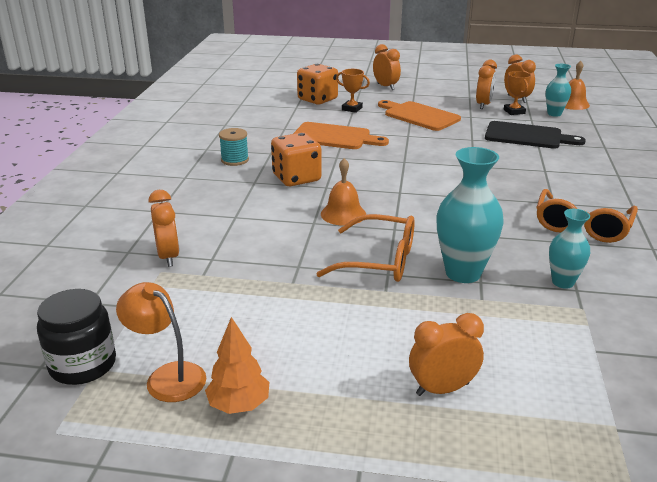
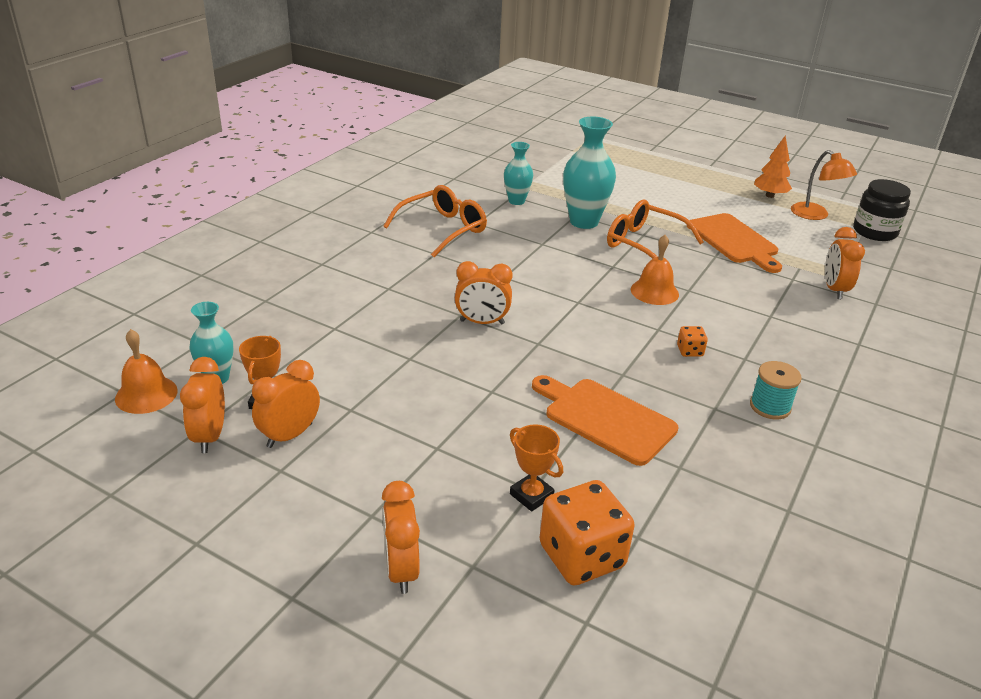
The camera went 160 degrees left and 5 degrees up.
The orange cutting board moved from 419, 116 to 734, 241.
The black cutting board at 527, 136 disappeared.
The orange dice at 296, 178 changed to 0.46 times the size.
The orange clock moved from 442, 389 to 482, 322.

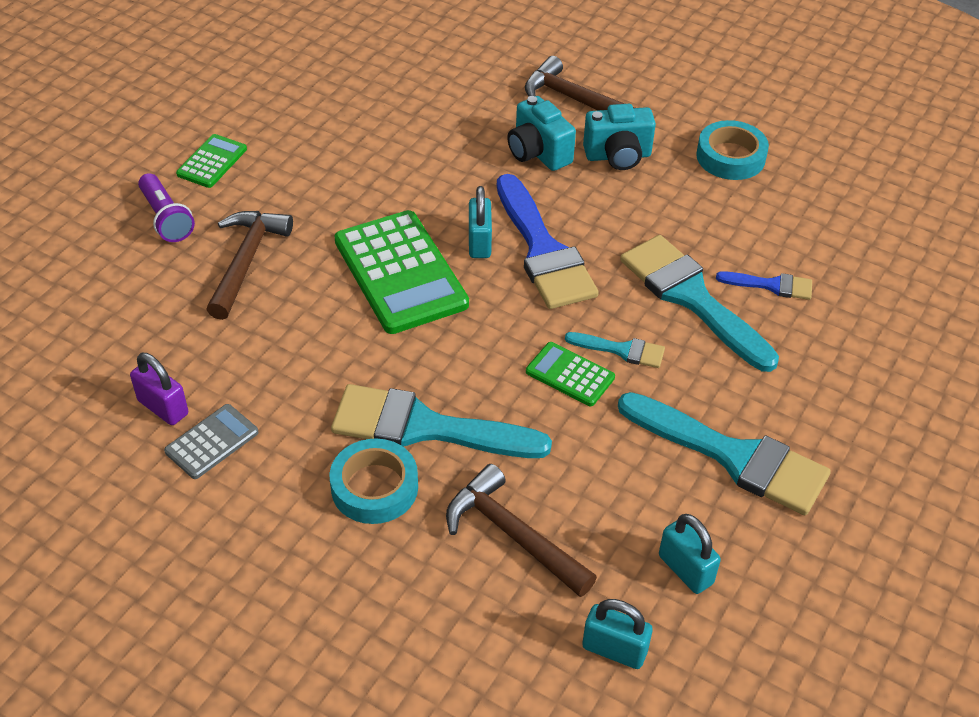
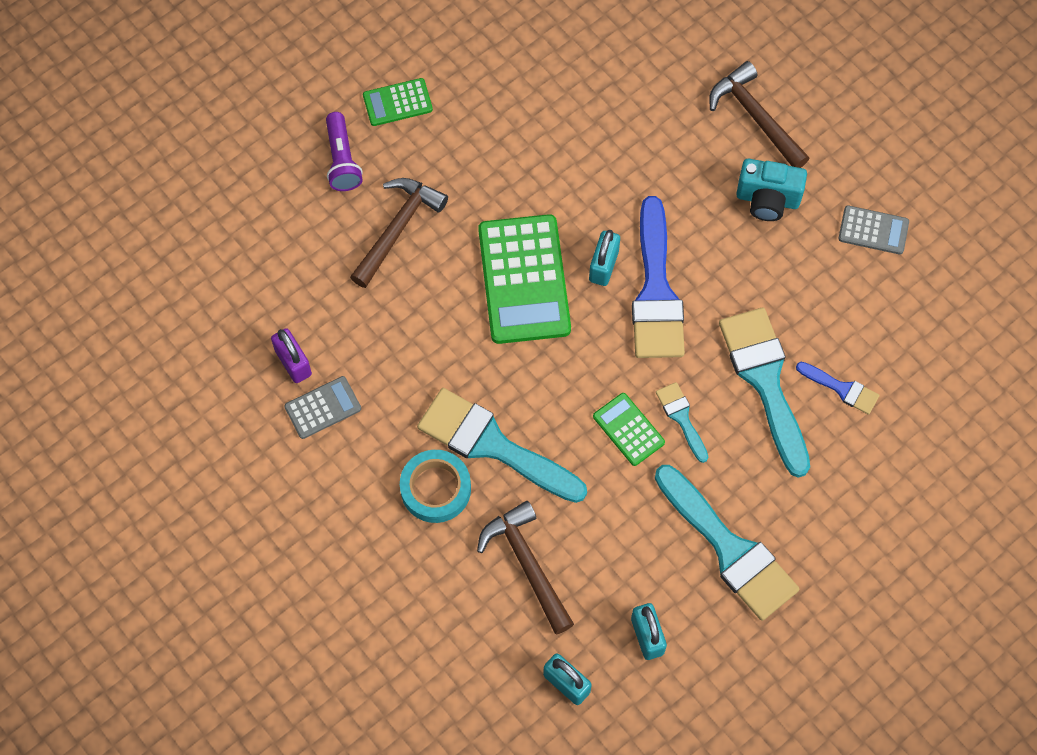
The camera went 20 degrees right and 20 degrees up.
The turquoise camera at 538, 153 disappeared.
The turquoise tape at 730, 157 was replaced by the grey calculator at 873, 230.
The green calculator at 212, 162 turned 150 degrees counterclockwise.
The turquoise brush at 621, 350 turned 150 degrees counterclockwise.

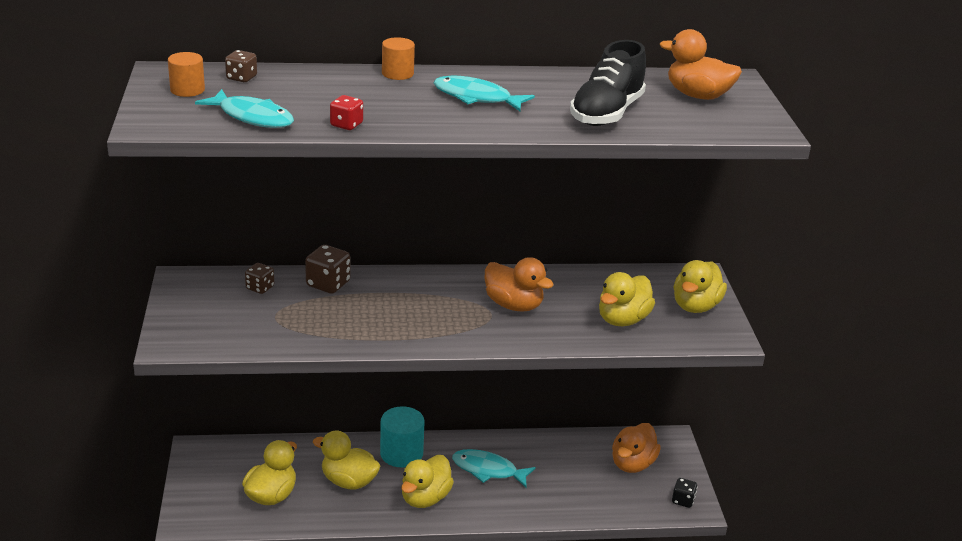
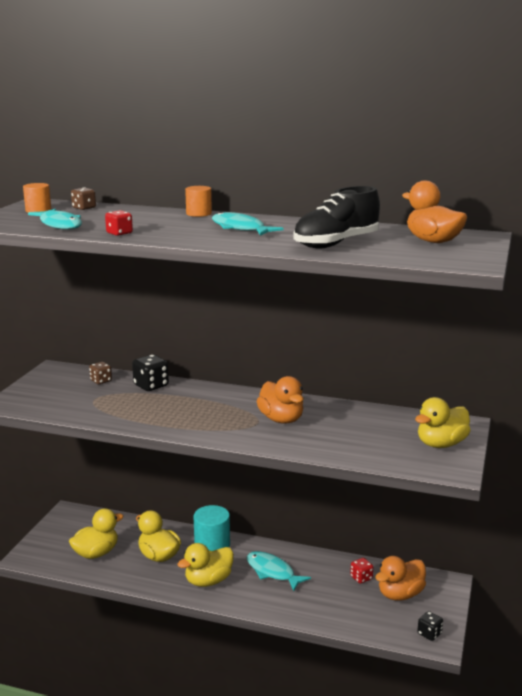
The camera went 25 degrees right and 10 degrees down.
The brown dice at 328, 284 became the black dice at 151, 386.
The yellow duck at 622, 320 disappeared.
The red dice at 361, 578 appeared.

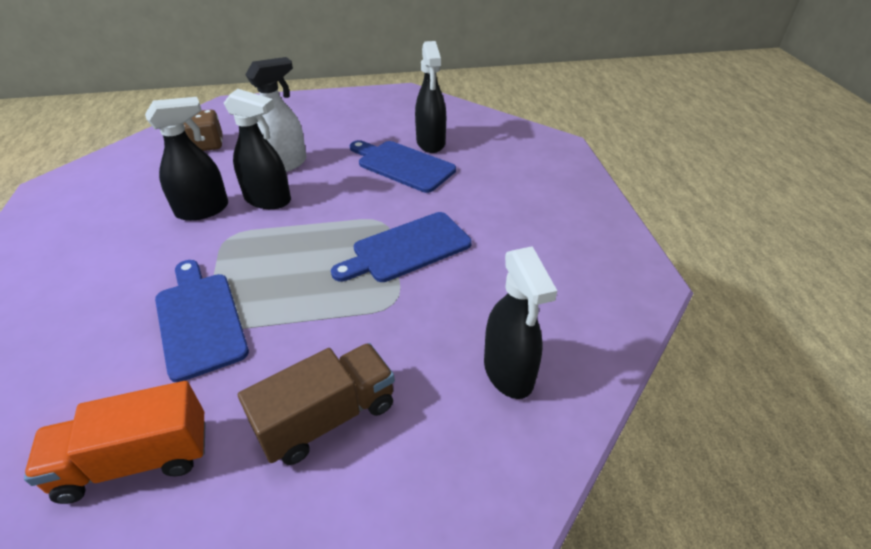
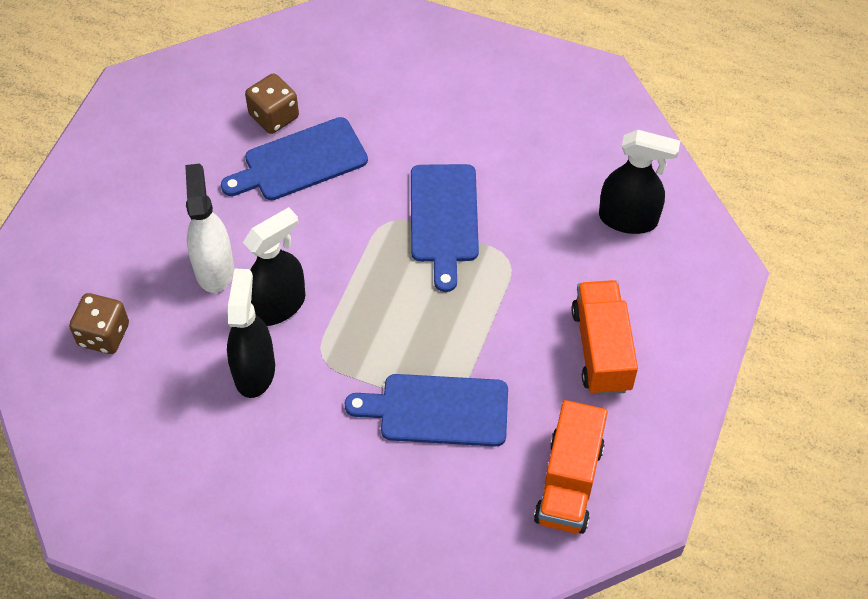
The camera went 60 degrees left and 15 degrees up.
The black spray bottle at 430, 143 was replaced by the brown dice at 274, 116.
The brown truck at 327, 417 became the orange truck at 601, 349.

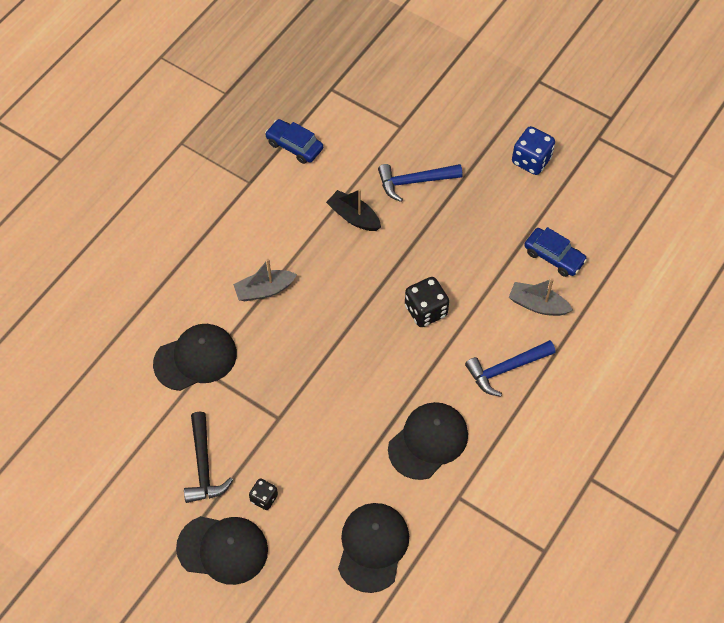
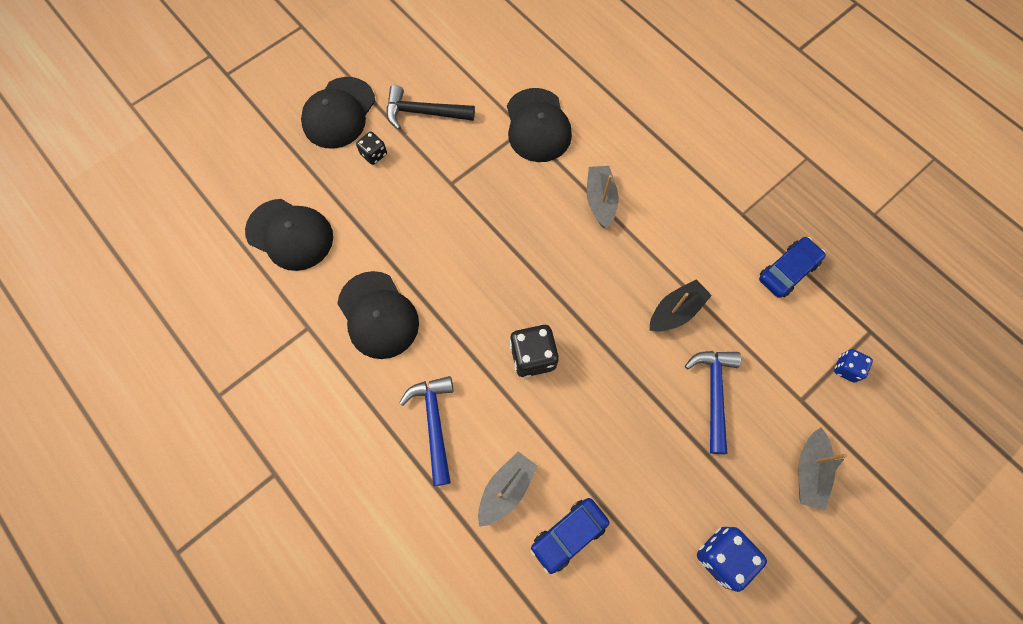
The camera went 105 degrees right and 10 degrees up.
The blue dice at 846, 368 appeared.
The grey boat at 809, 471 appeared.

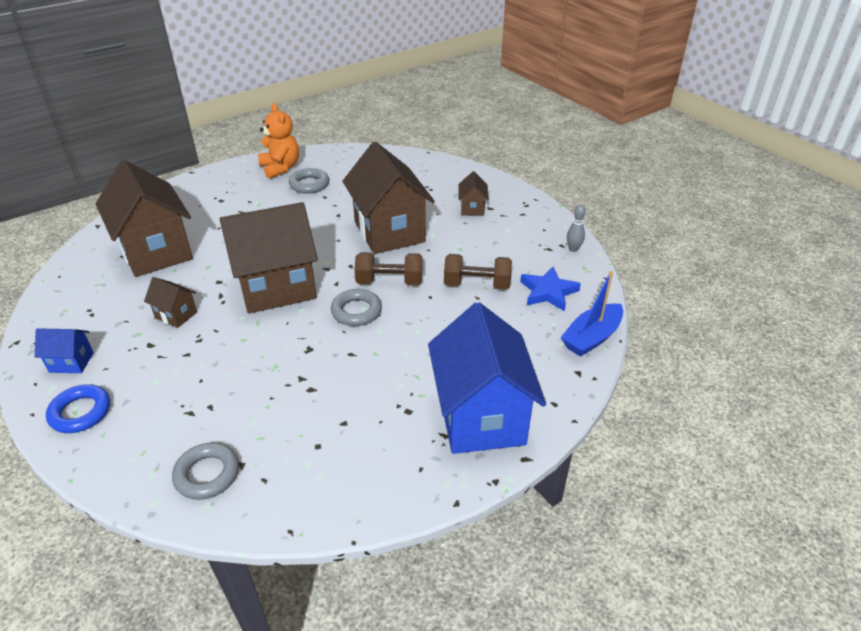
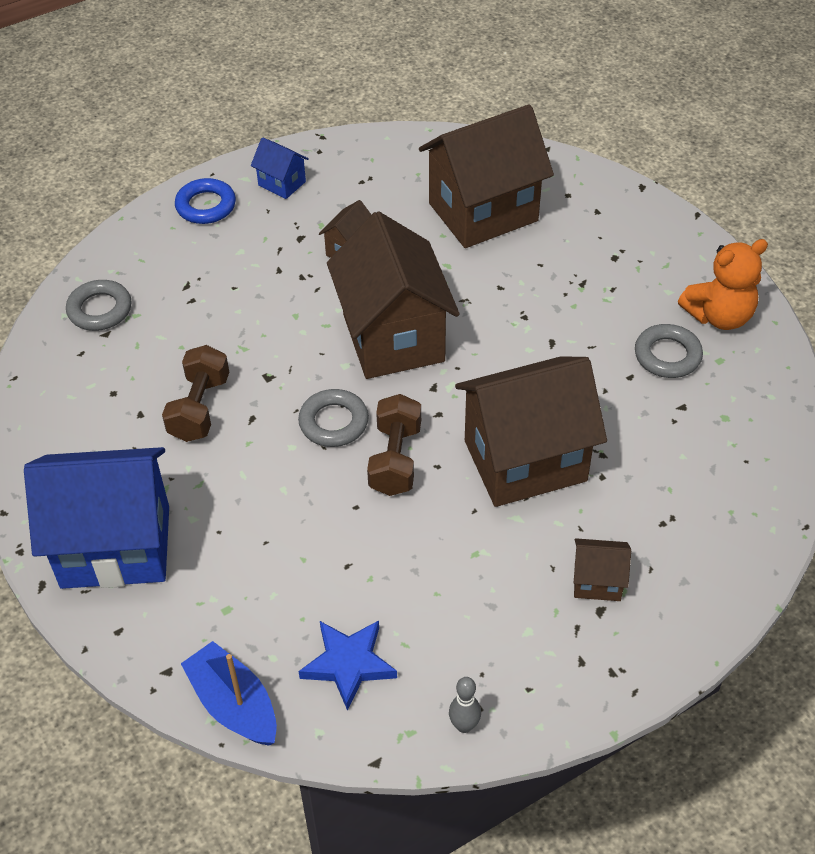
The camera went 95 degrees right and 10 degrees up.
The brown dumbbell moved from 477, 284 to 199, 408.
The blue house at 71, 362 turned 60 degrees counterclockwise.

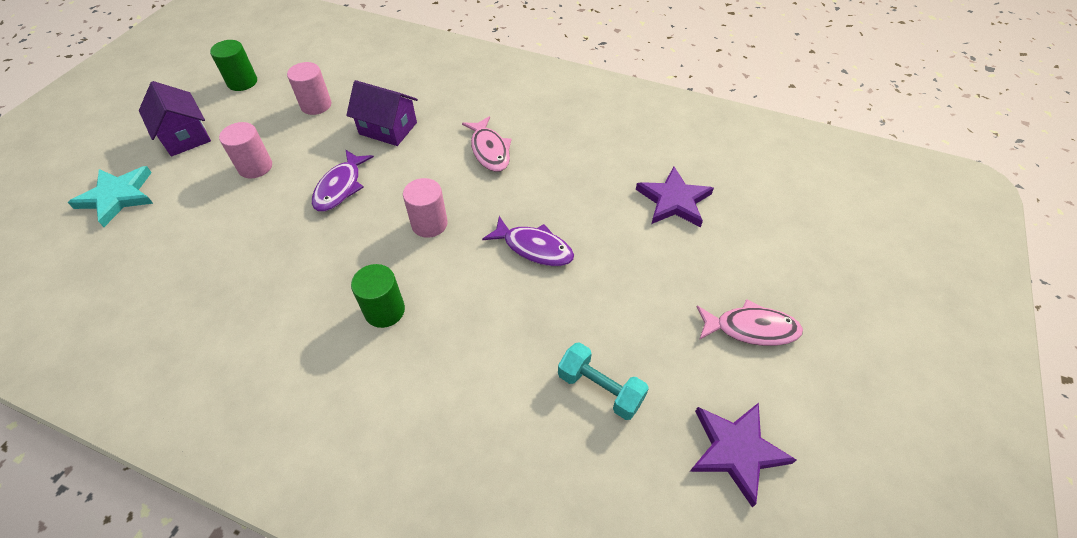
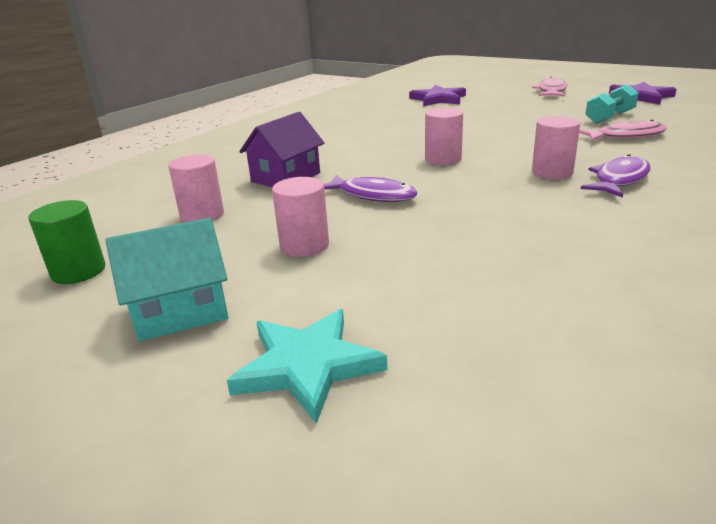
The camera went 75 degrees left and 25 degrees down.
The purple house at 185, 136 became the turquoise house at 180, 311.
The pink fish moved from 489, 150 to 626, 136.
The purple fish moved from 534, 248 to 619, 180.
The green cylinder at 384, 310 became the pink cylinder at 552, 172.

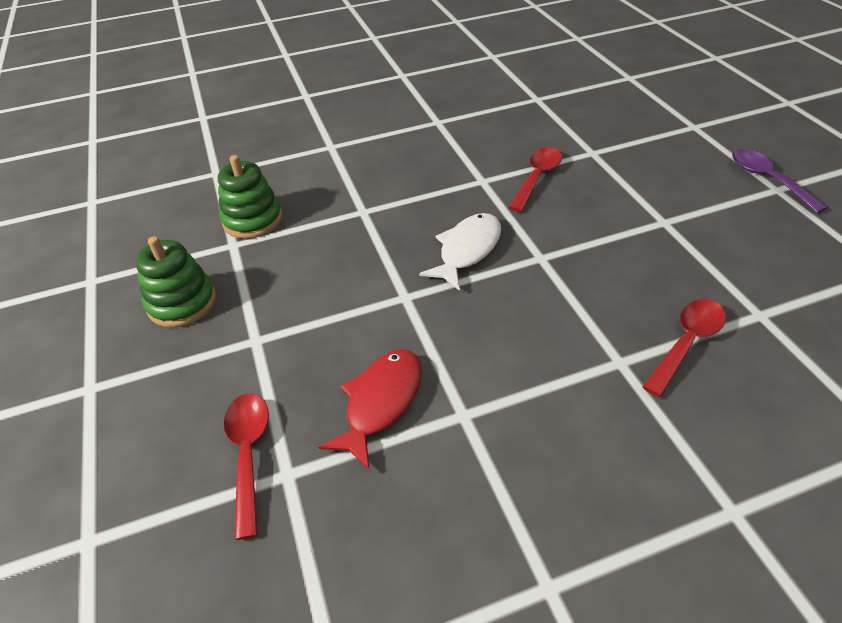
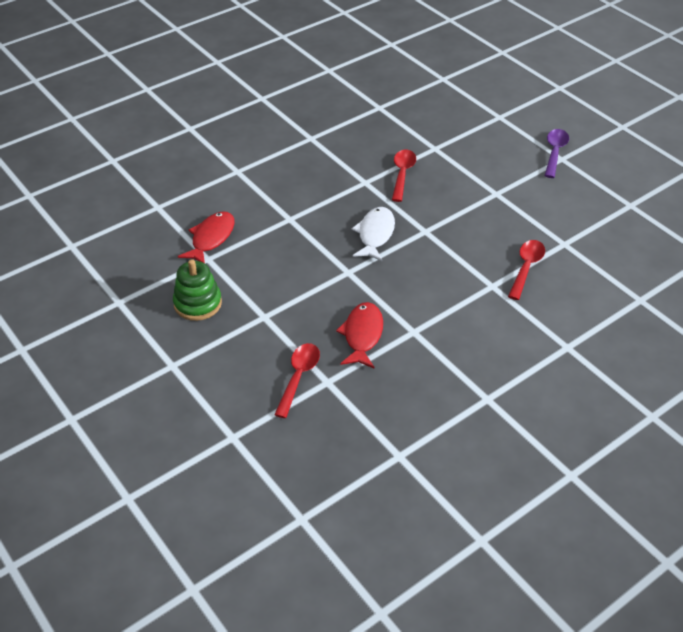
The camera went 20 degrees left and 0 degrees up.
The purple spoon at 768, 179 turned 60 degrees clockwise.
The green stacking toy at 253, 220 was replaced by the red fish at 211, 238.
The red spoon at 249, 454 turned 45 degrees clockwise.

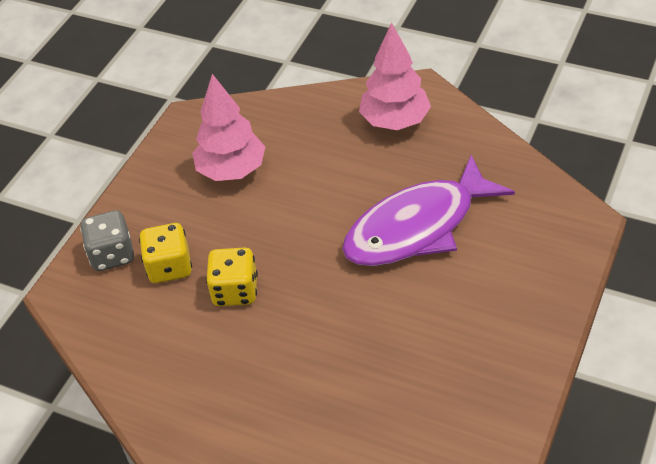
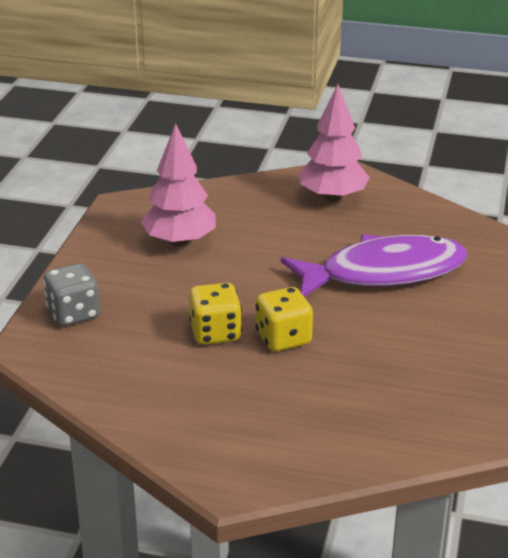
The camera went 15 degrees left and 15 degrees down.
The purple fish at 417, 227 turned 150 degrees counterclockwise.
The yellow dice moved from 169, 267 to 283, 339.

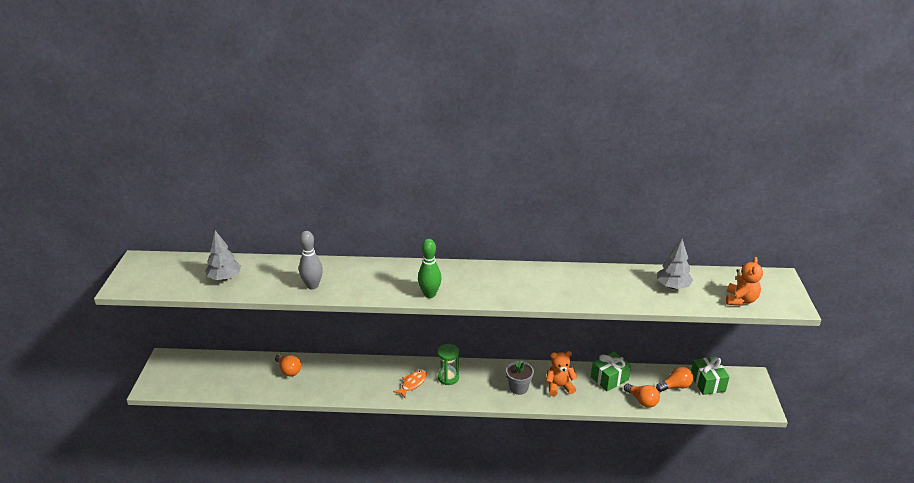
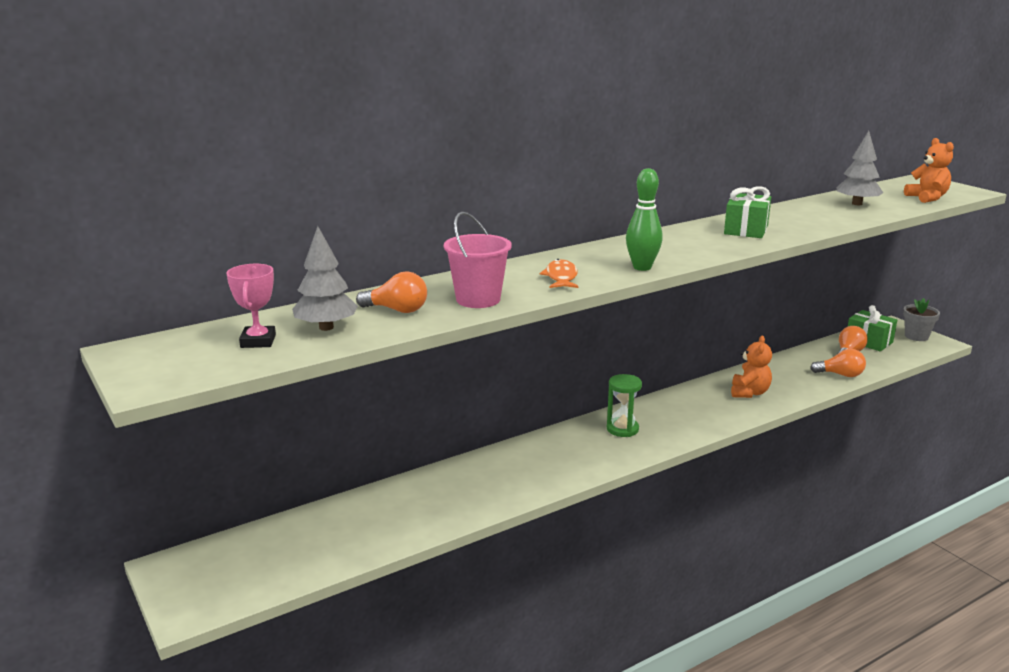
The camera went 35 degrees left and 10 degrees down.
The grey bowling pin at 312, 286 was replaced by the pink bucket at 478, 299.
The orange teddy bear at 559, 387 turned 150 degrees clockwise.
The green gift moved from 609, 378 to 746, 230.
The orange light bulb moved from 289, 370 to 397, 310.
The grey flower pot moved from 518, 388 to 916, 336.
The orange fish moved from 412, 383 to 561, 277.
The pink trophy at 258, 341 appeared.

